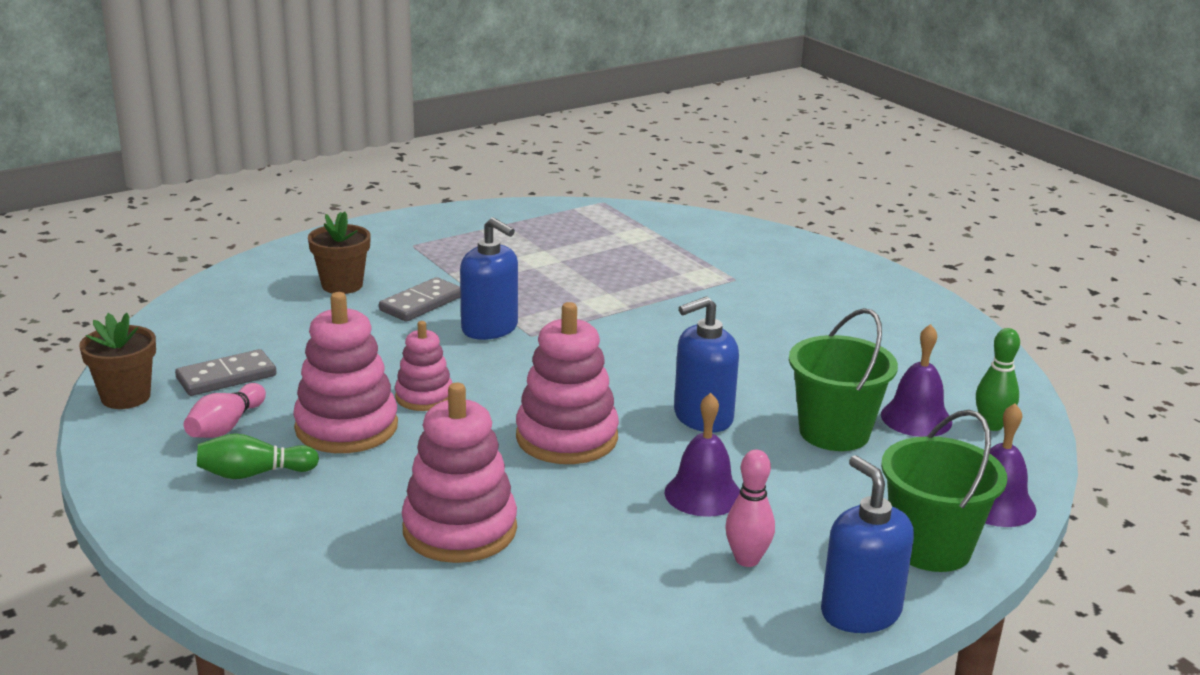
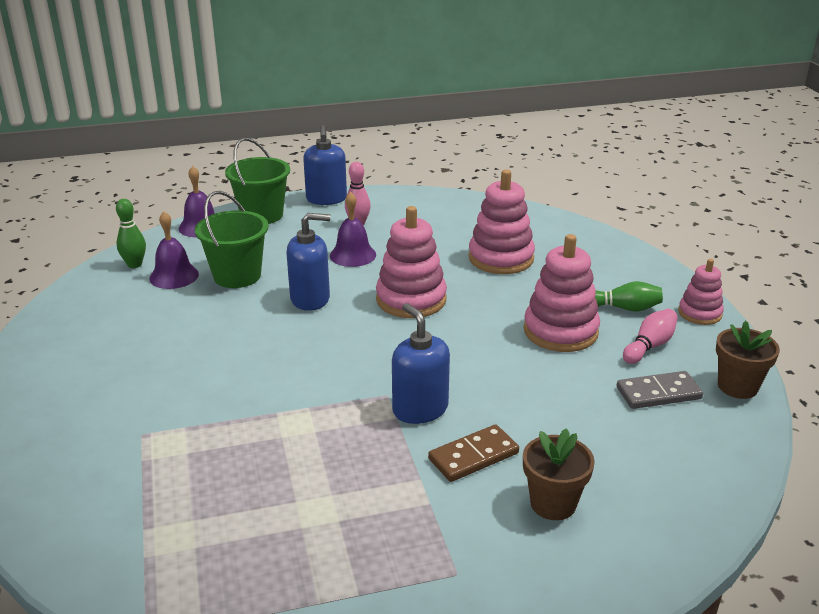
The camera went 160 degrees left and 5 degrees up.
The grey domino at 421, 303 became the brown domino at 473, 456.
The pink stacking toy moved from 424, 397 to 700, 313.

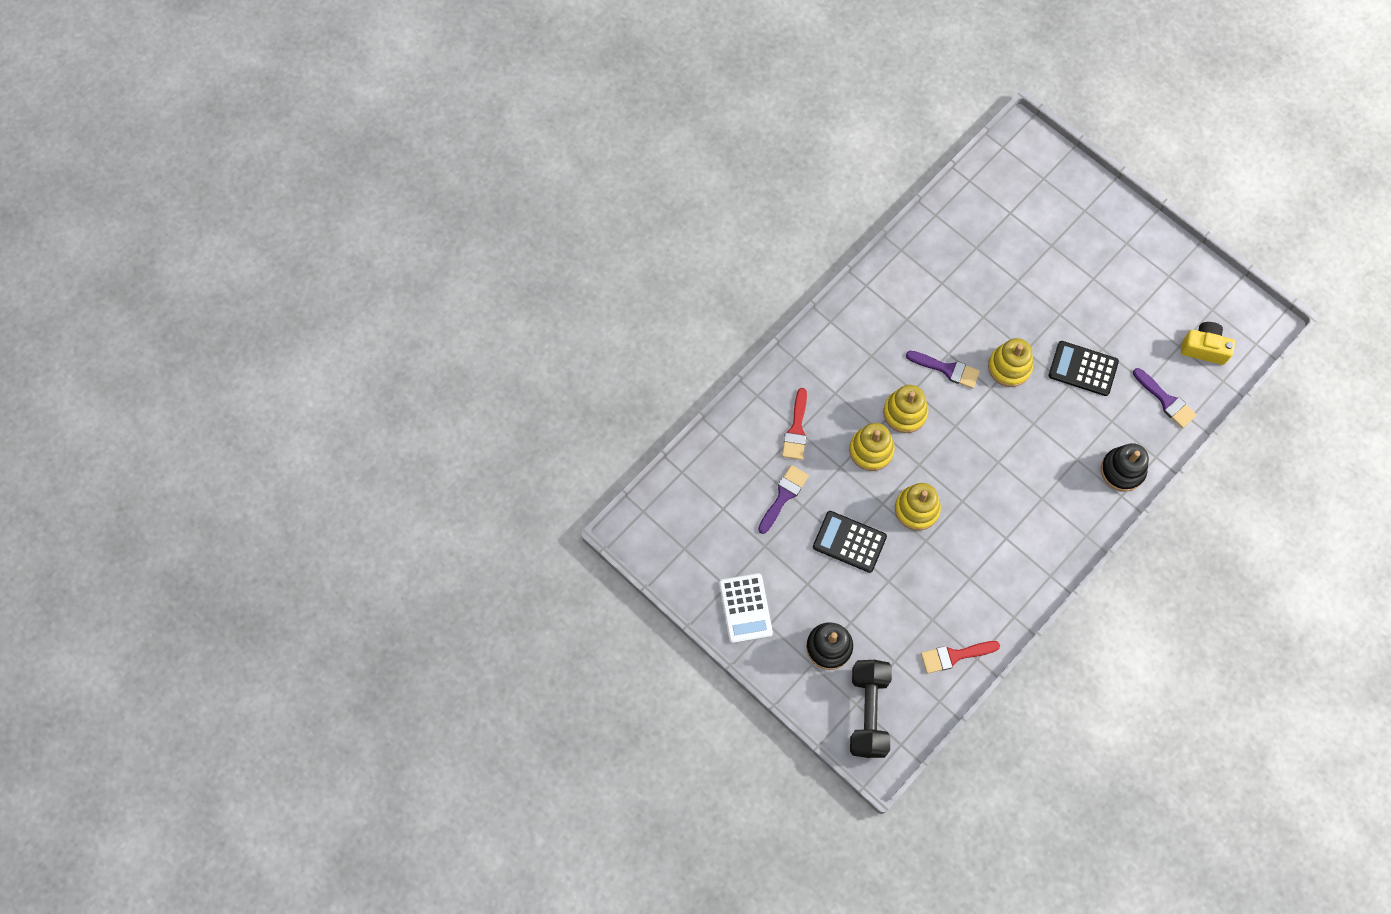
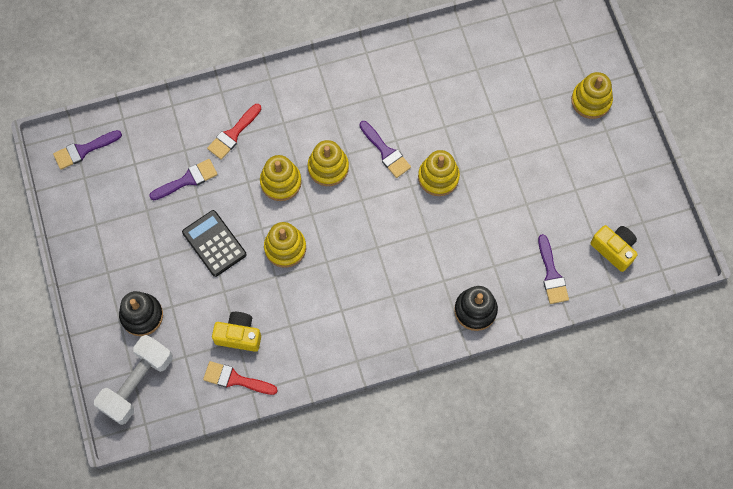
The camera went 30 degrees right and 0 degrees up.
The black calculator at 1083, 368 disappeared.
The white calculator at 745, 608 disappeared.
The black dumbbell at 868, 712 became the white dumbbell at 137, 383.
The yellow stacking toy at 591, 101 appeared.
The purple brush at 83, 150 appeared.
The yellow camera at 239, 335 appeared.

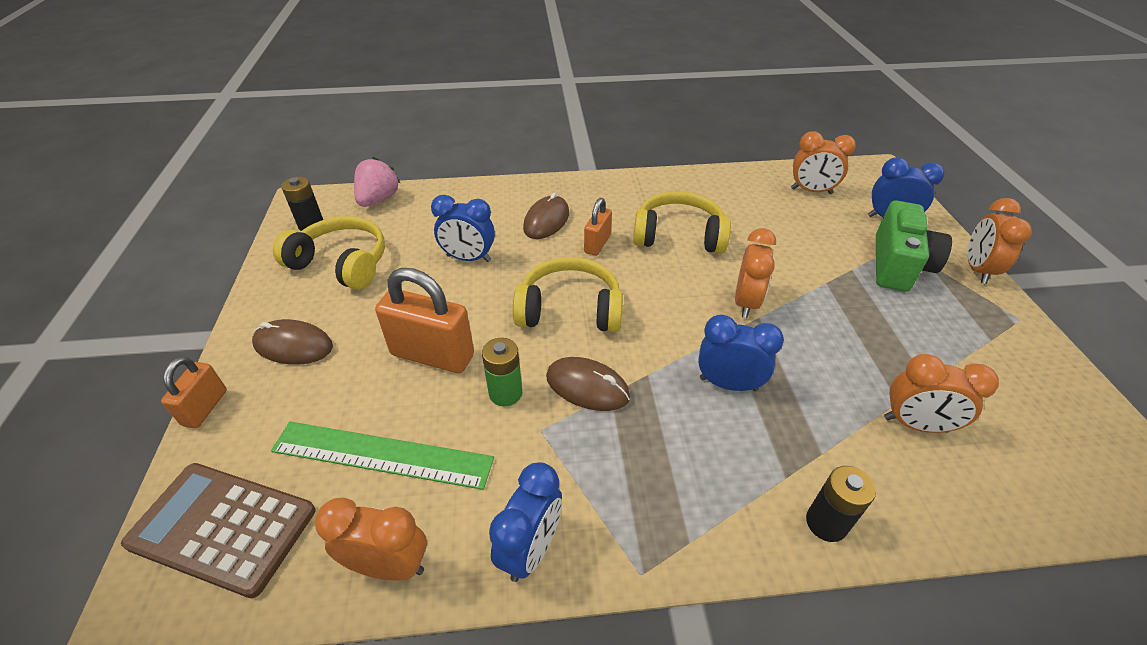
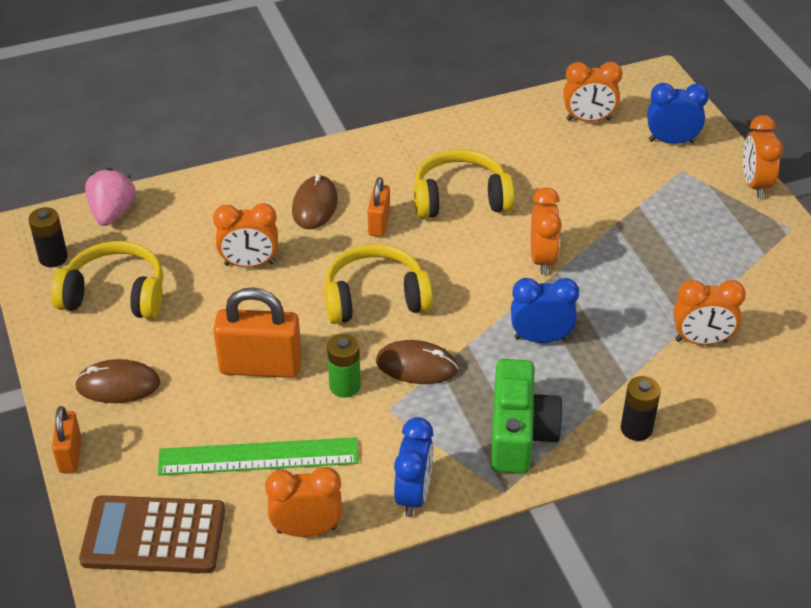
The camera went 15 degrees left and 0 degrees up.
The blue clock at 468, 258 became the orange clock at 249, 264.
The green camera moved from 898, 265 to 519, 434.

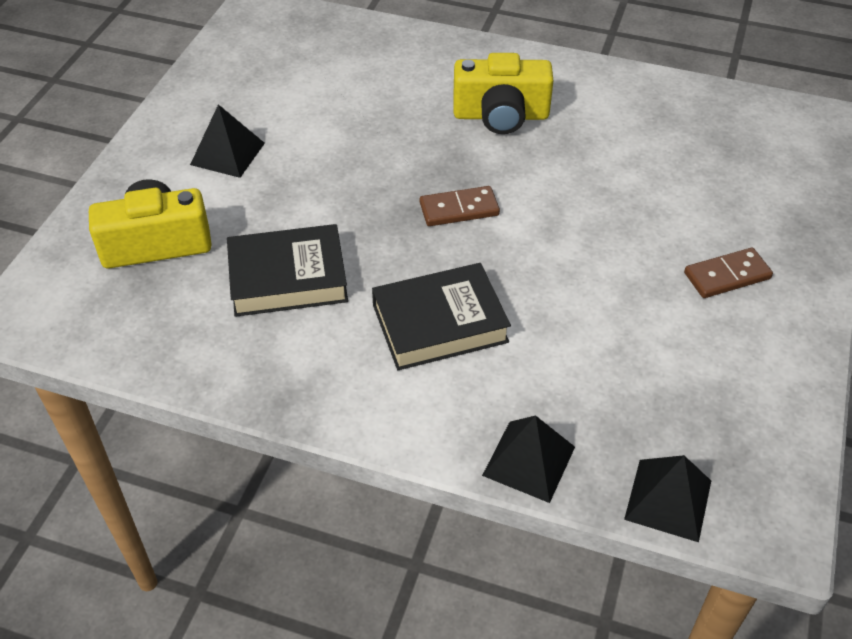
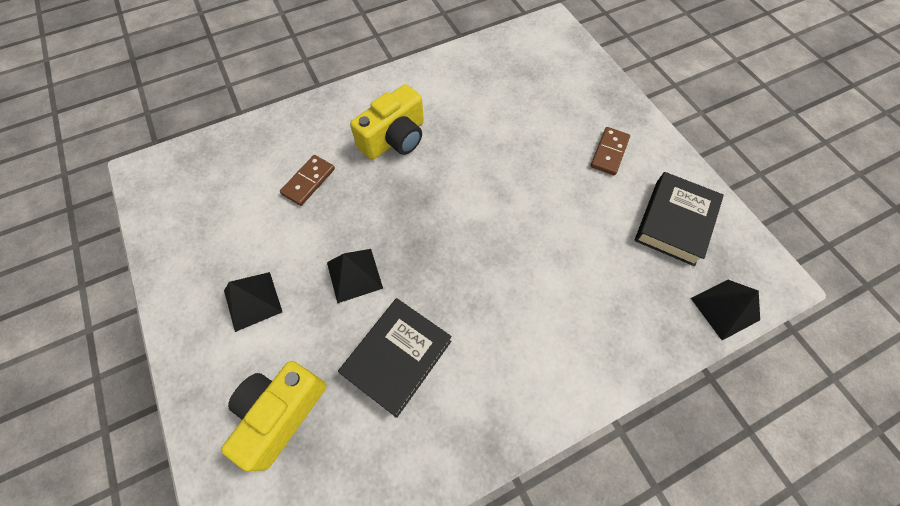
The camera went 45 degrees left and 15 degrees up.
The brown domino moved from 459, 209 to 308, 181.
The black book moved from 440, 323 to 674, 222.
The black pyramid moved from 528, 461 to 354, 275.

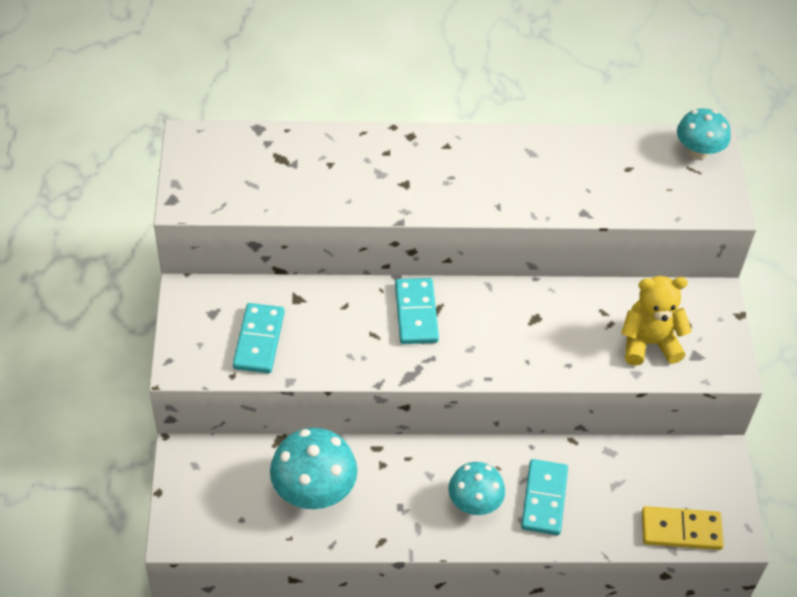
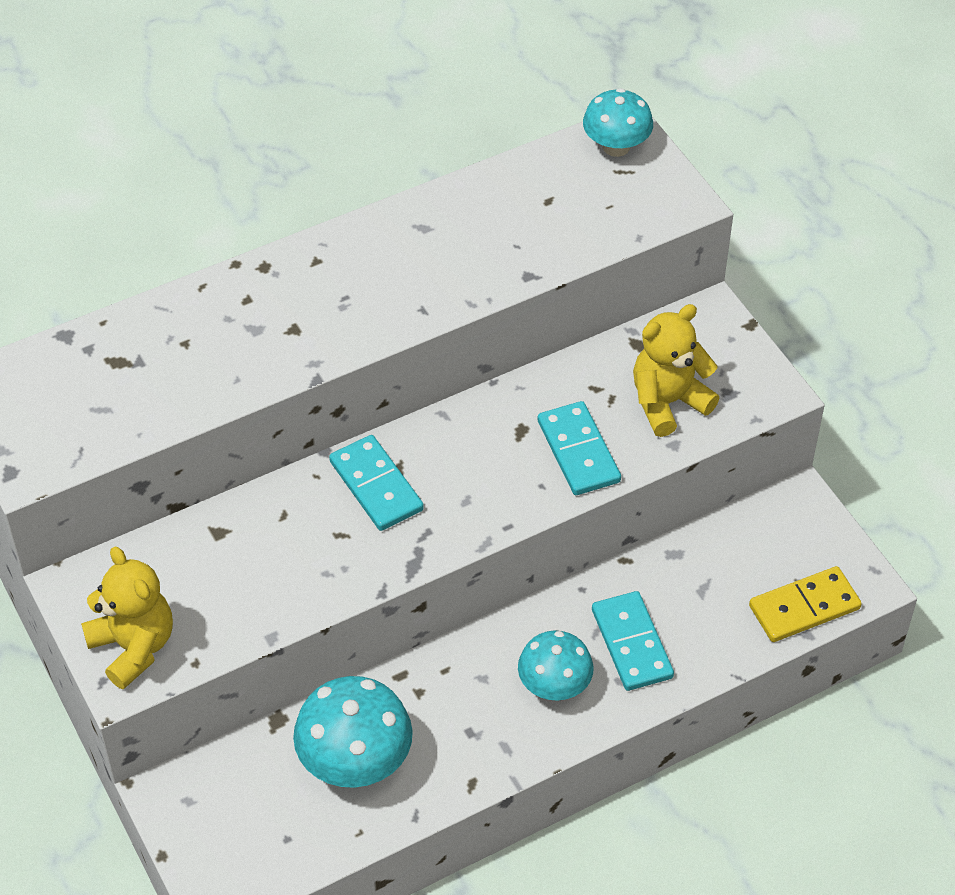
The camera went 25 degrees left and 0 degrees up.
The turquoise domino moved from 259, 340 to 578, 451.
The yellow teddy bear at 133, 647 appeared.

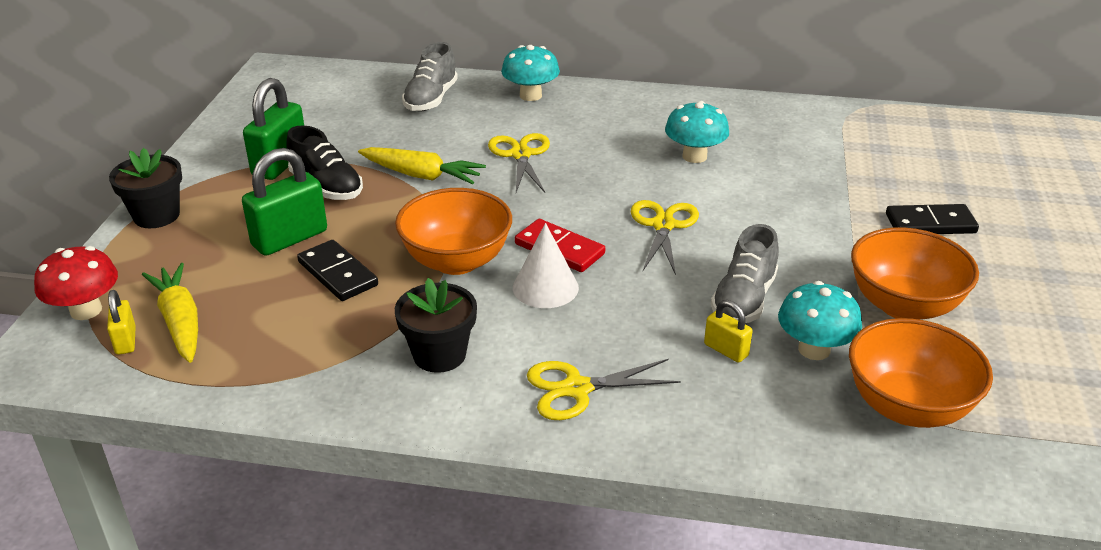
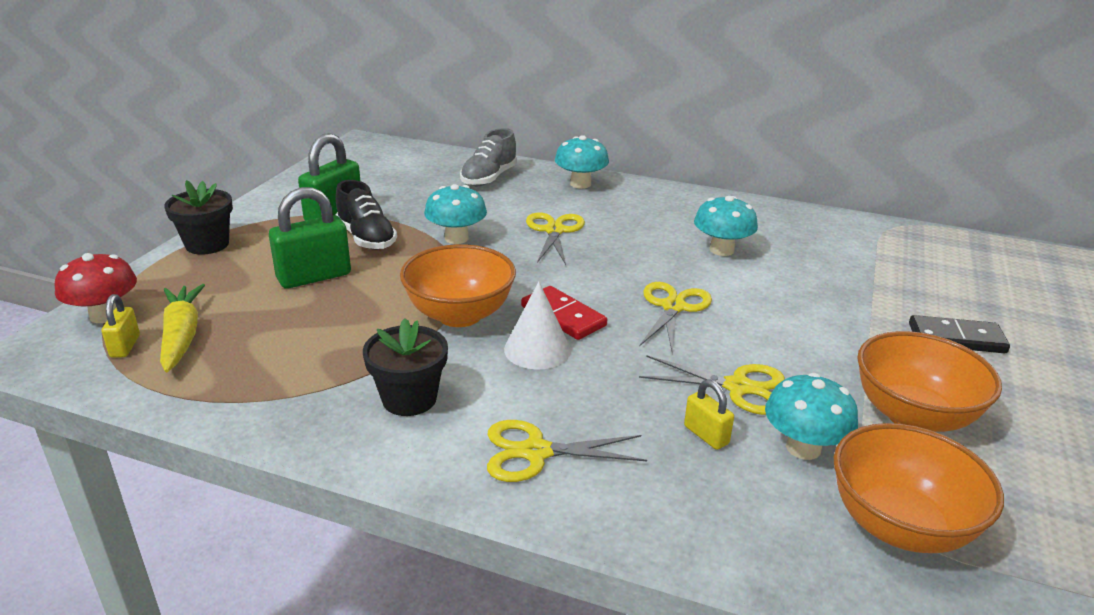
The camera went 10 degrees right and 5 degrees down.
The yellow carrot at 422, 175 was replaced by the turquoise mushroom at 456, 238.
The grey shoe at 743, 300 was replaced by the yellow scissors at 738, 387.
The black domino at 337, 274 disappeared.

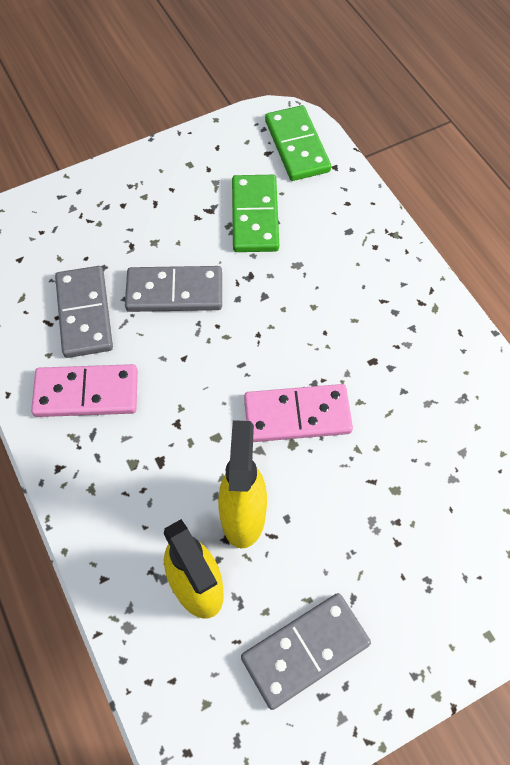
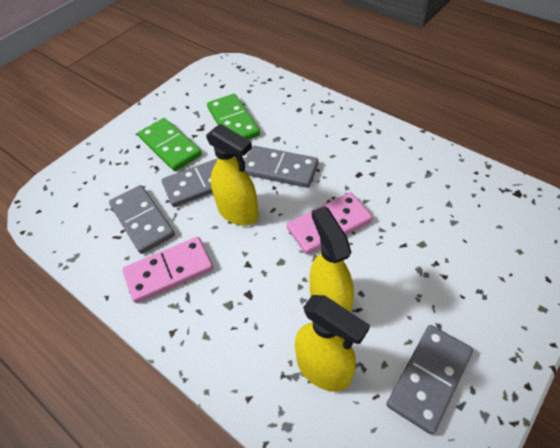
The camera went 20 degrees left and 10 degrees down.
The green domino moved from 297, 146 to 170, 146.
The yellow spray bottle at 238, 212 appeared.
The grey domino at 280, 169 appeared.

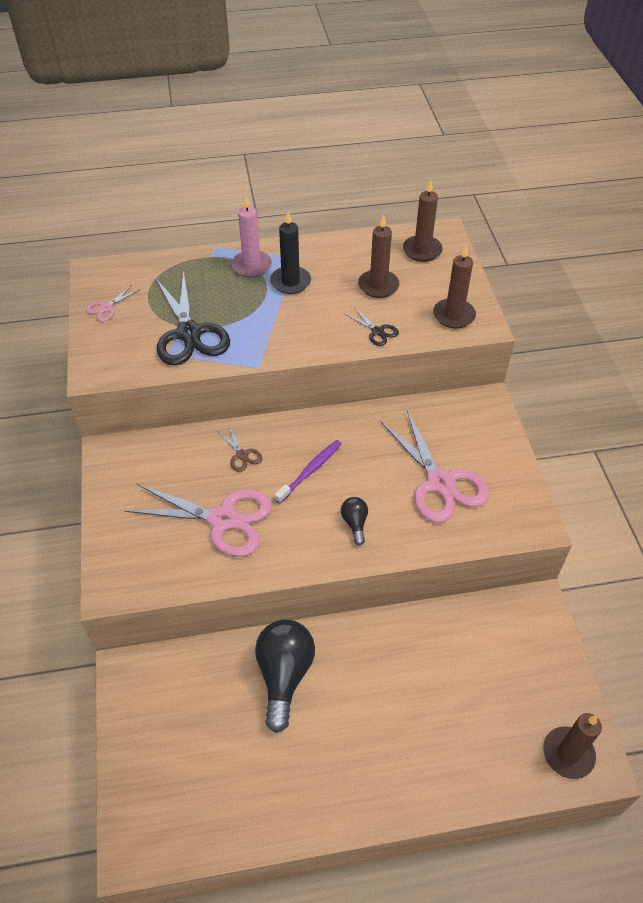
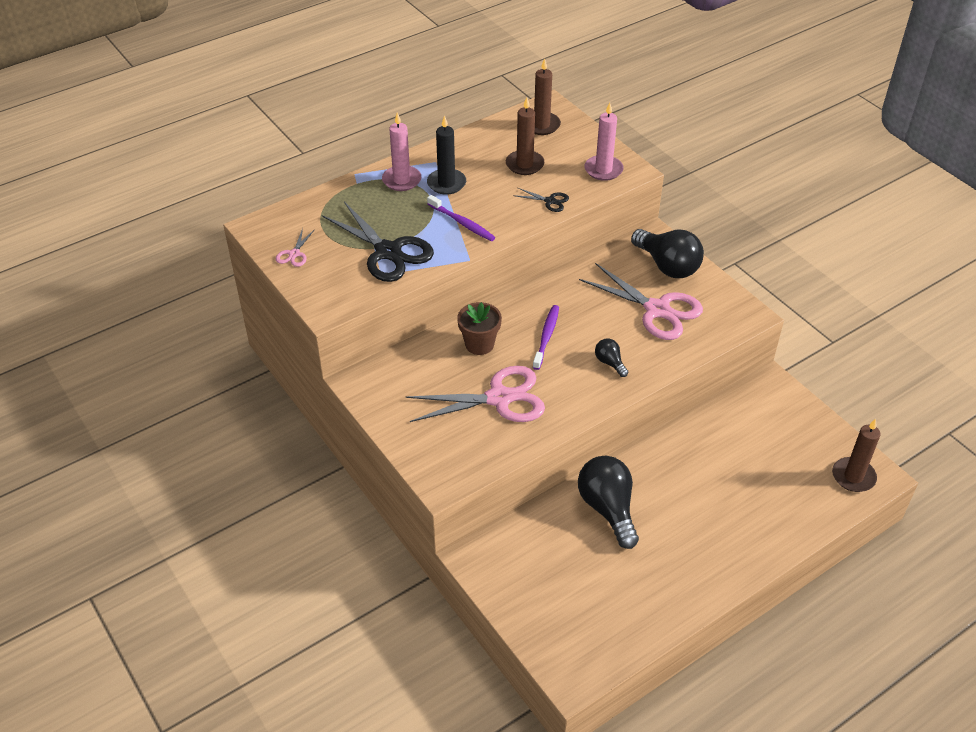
The camera went 25 degrees left and 5 degrees down.
The brown candle at 454, 315 became the pink candle at 603, 170.
The brown scissors at 242, 455 was replaced by the brown flower pot at 479, 344.
The purple toothbrush at 462, 223 appeared.
The black light bulb at 667, 266 appeared.

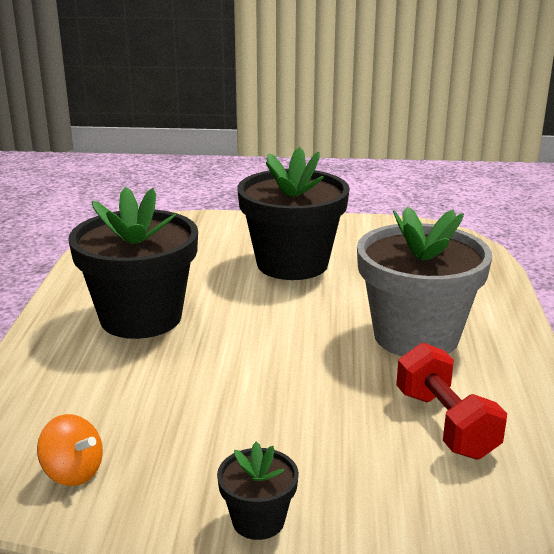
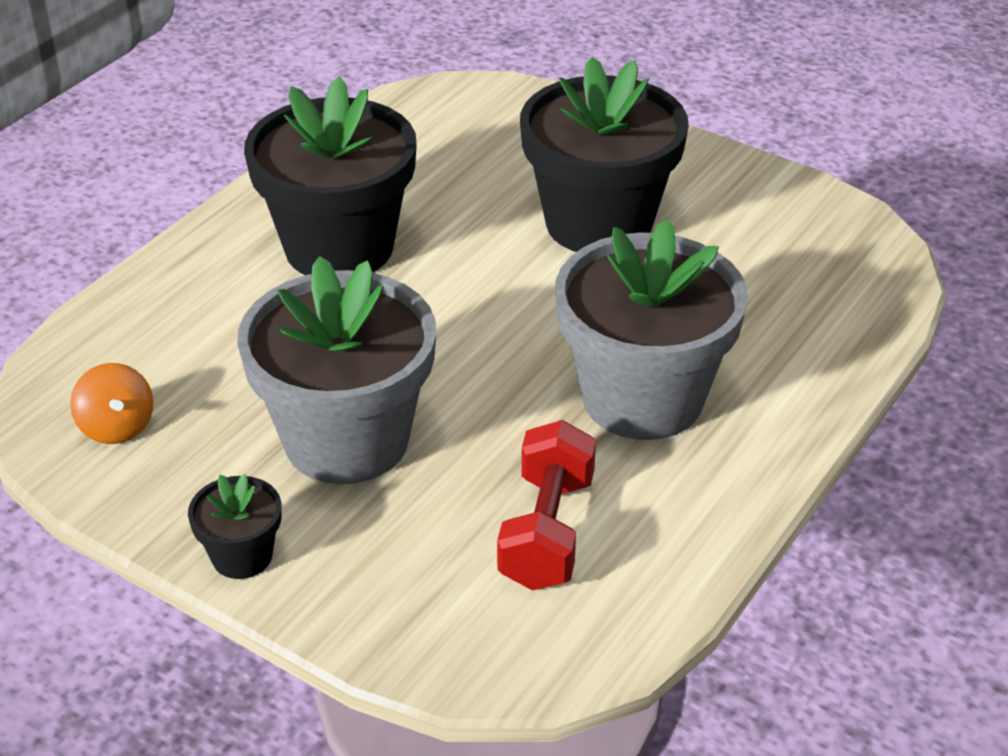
The camera went 30 degrees right and 15 degrees up.
The grey flower pot at 346, 440 appeared.

